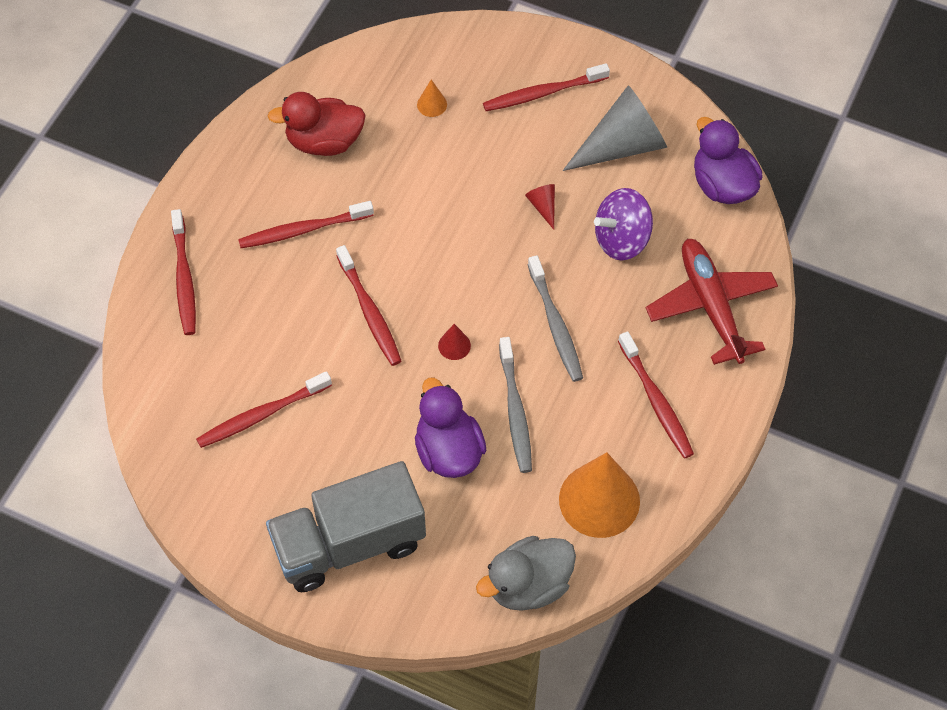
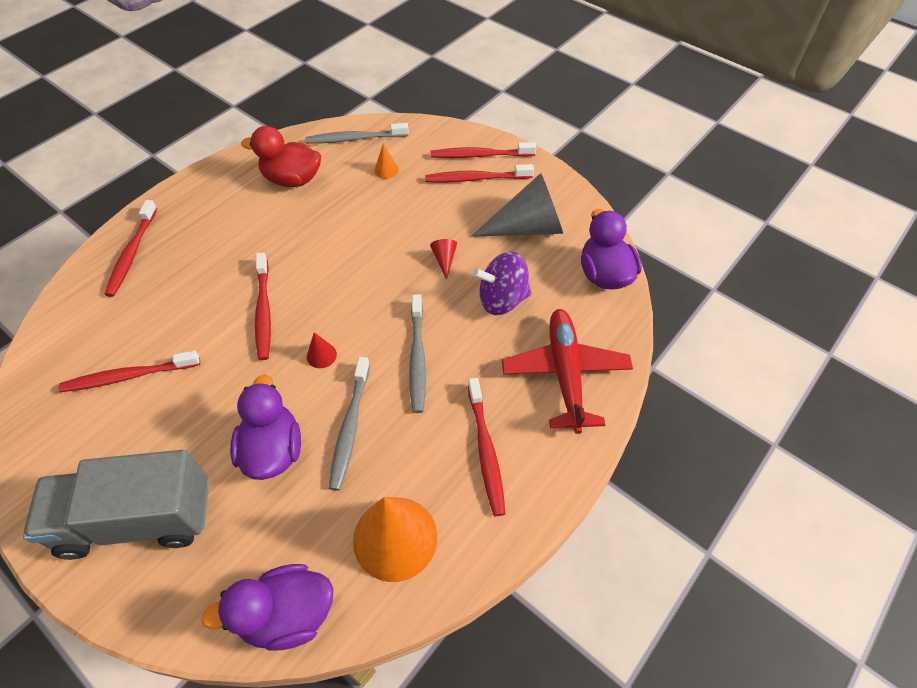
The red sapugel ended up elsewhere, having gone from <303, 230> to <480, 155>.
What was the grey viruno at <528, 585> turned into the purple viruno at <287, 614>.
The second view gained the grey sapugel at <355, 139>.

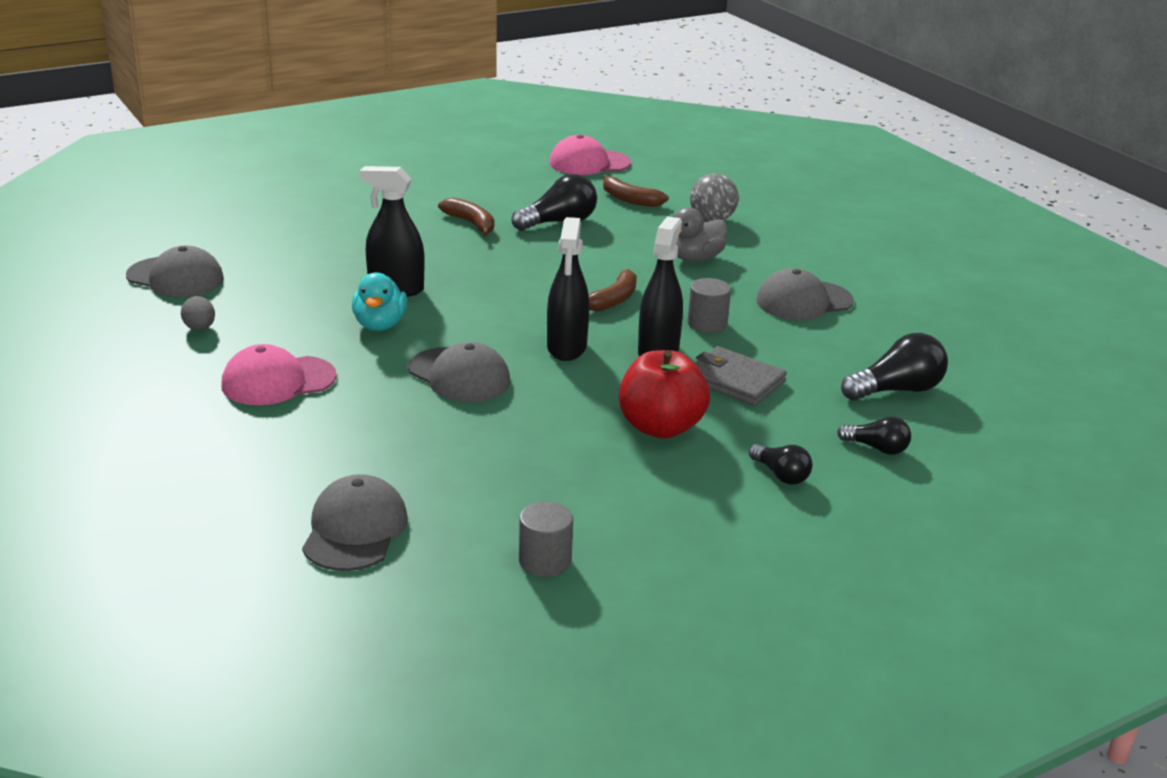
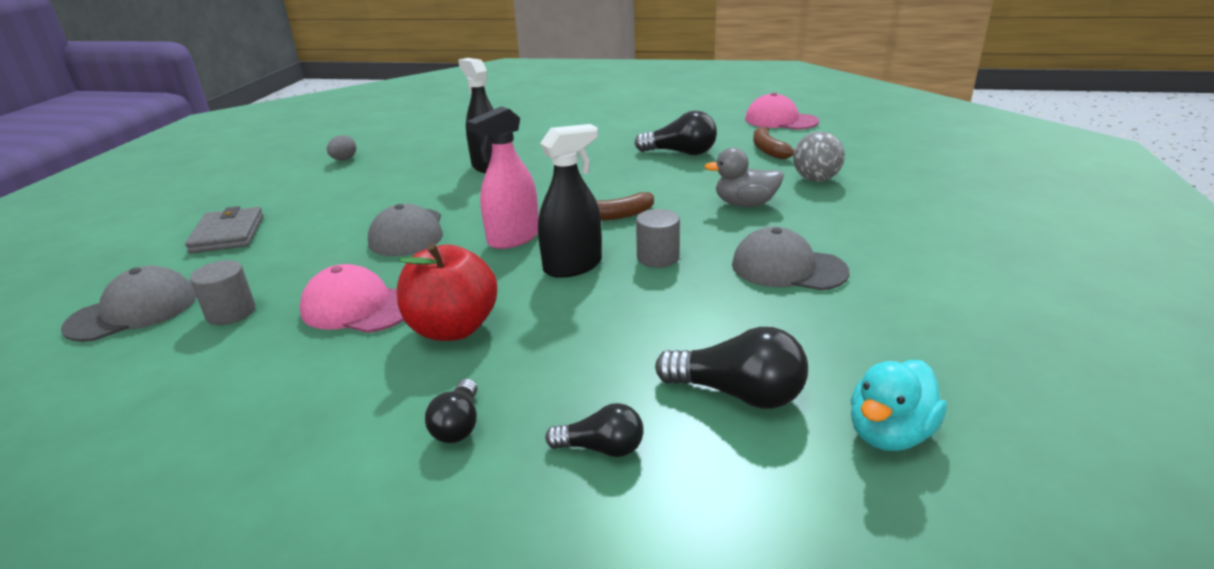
The second view lost the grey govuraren at <175, 278>.
The pink govuraren ended up elsewhere, having gone from <278, 381> to <358, 307>.
The turquoise viruno ended up elsewhere, having gone from <380, 325> to <889, 434>.
The second view lost the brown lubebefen at <471, 223>.
The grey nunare ended up elsewhere, having gone from <545, 561> to <231, 313>.
What was the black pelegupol at <566, 347> turned into the pink pelegupol at <513, 238>.
The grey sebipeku ended up elsewhere, having gone from <734, 381> to <228, 234>.
The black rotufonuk at <876, 448> ended up facing another way, 60 degrees counterclockwise from before.

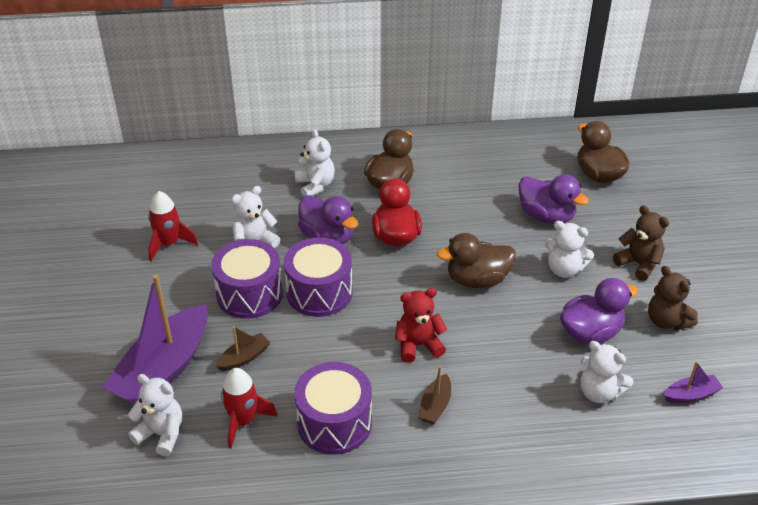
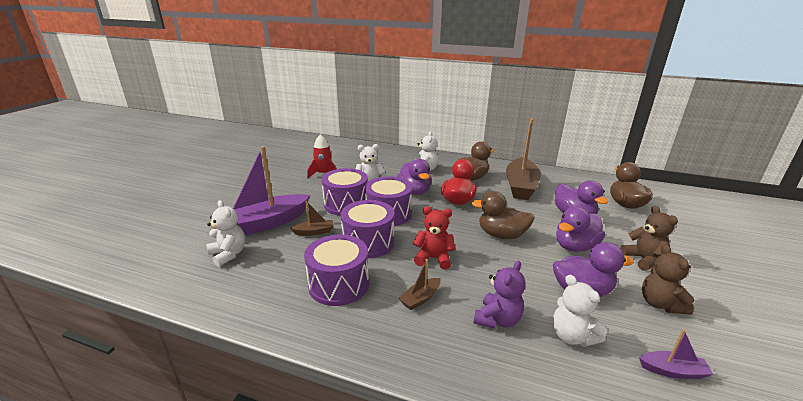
The second view lost the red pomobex at <243, 421>.
Where the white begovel stood at <564, 269>, the purple viruno came to stand at <575, 247>.
The second view gained the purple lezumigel at <368, 242>.
The second view gained the purple begovel at <497, 320>.
The second view gained the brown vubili at <520, 186>.

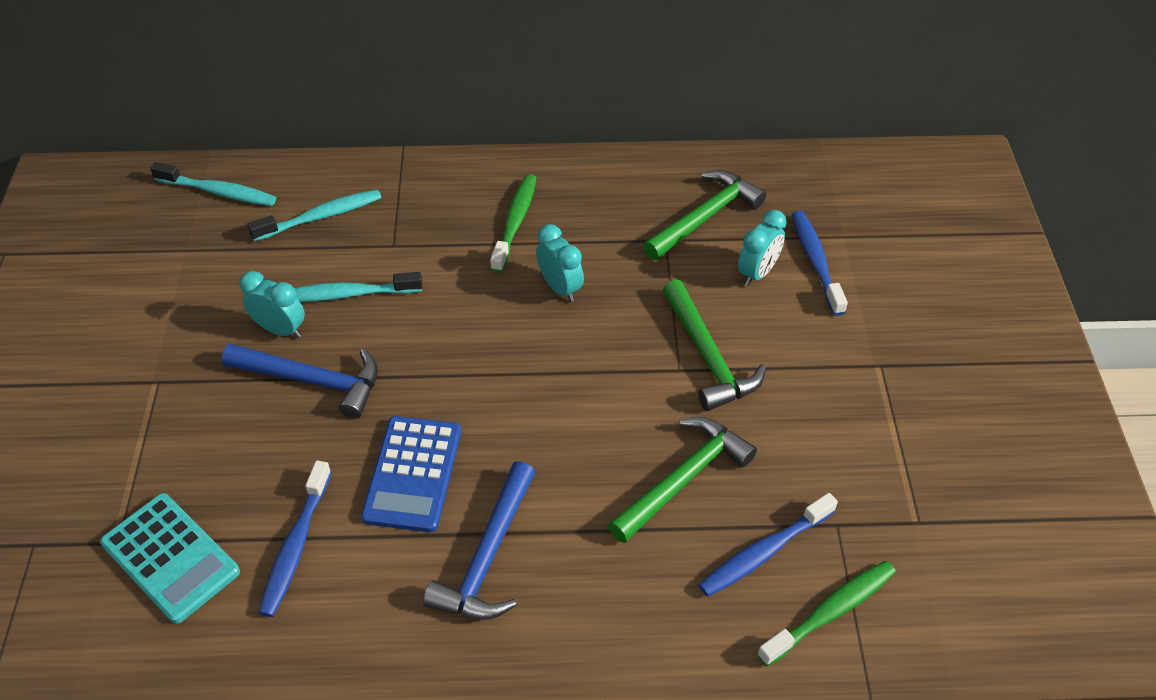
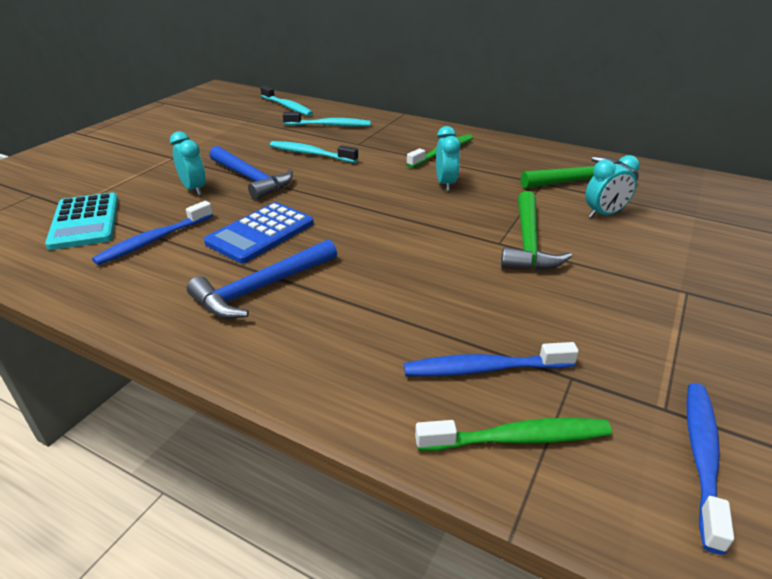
The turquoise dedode ended up elsewhere, having gone from <280, 329> to <194, 189>.
The second view lost the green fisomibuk at <683, 478>.
The blue sapugel ended up elsewhere, having gone from <815, 261> to <702, 457>.

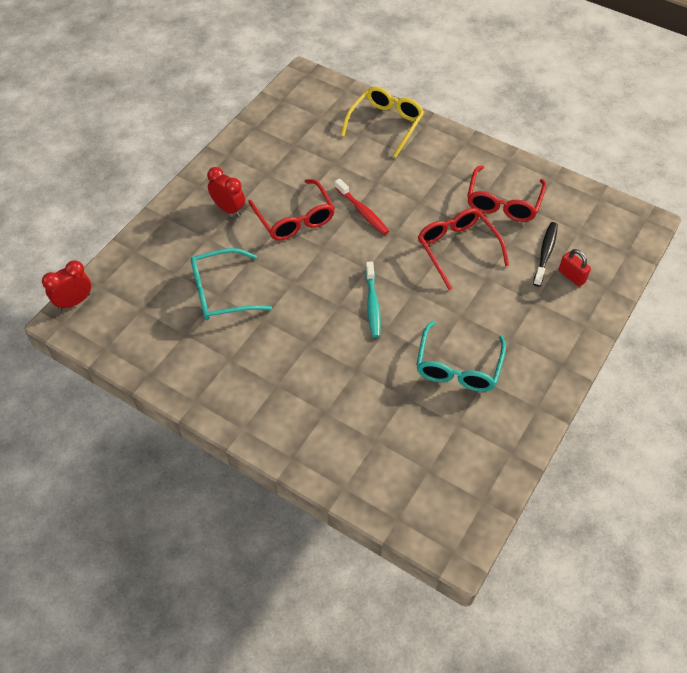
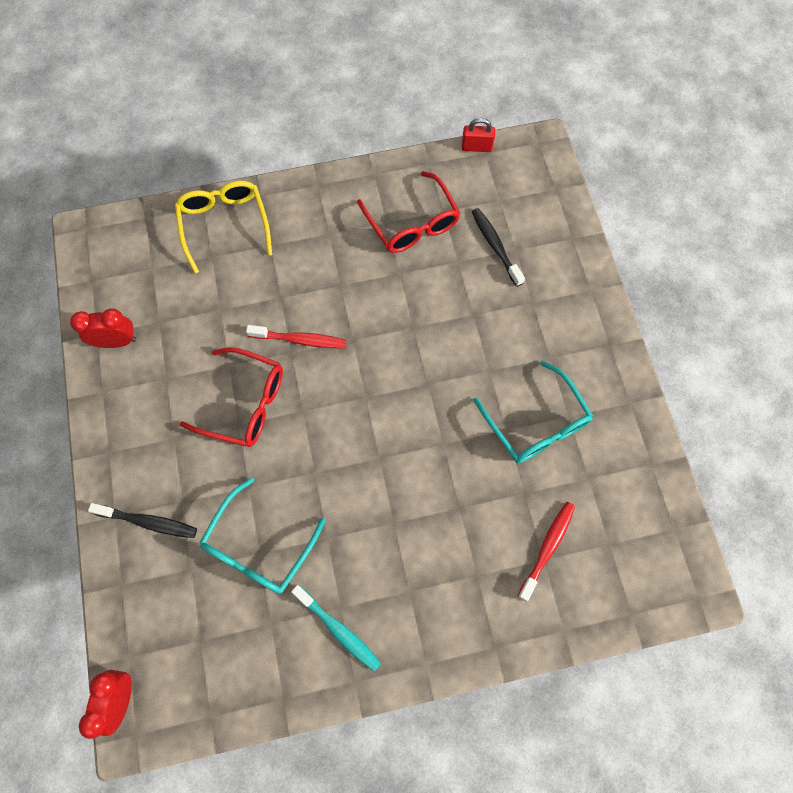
The red dedode ended up elsewhere, having gone from <228, 209> to <117, 341>.
The turquoise sapugel ended up elsewhere, having gone from <372, 304> to <338, 630>.
The second view lost the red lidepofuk at <457, 249>.
The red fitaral ended up elsewhere, having gone from <571, 276> to <476, 147>.
The second view gained the black sapugel at <148, 522>.
The second view gained the red sapugel at <547, 548>.

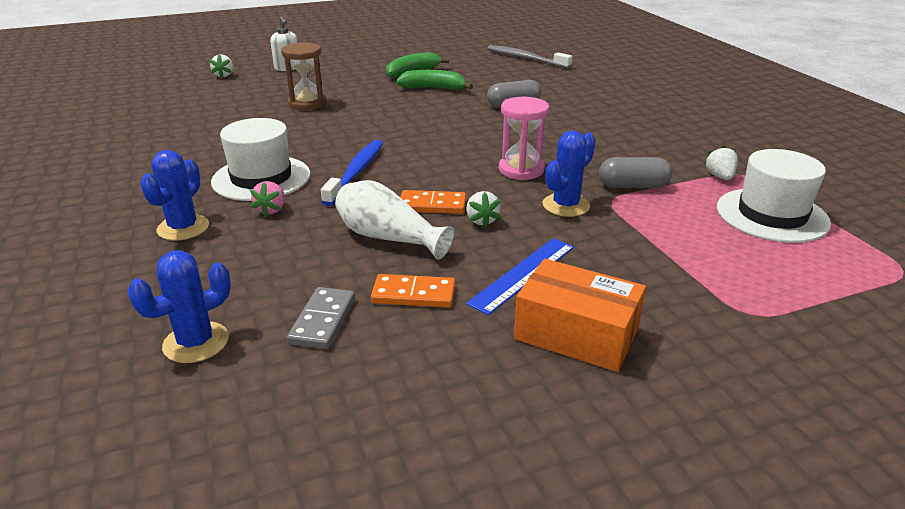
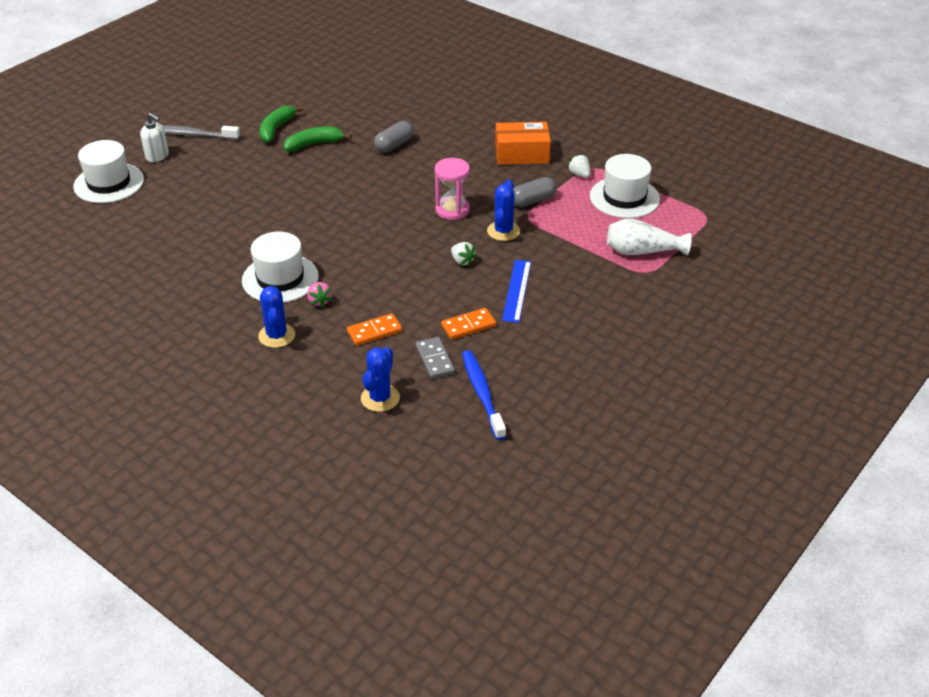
Where the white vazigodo stood at <224, 75>, the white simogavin came to stand at <109, 183>.
The second view lost the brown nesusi at <307, 103>.
The blue sapugel ended up elsewhere, having gone from <356, 172> to <482, 393>.
The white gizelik ended up elsewhere, having gone from <388, 238> to <642, 251>.
The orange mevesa ended up elsewhere, having gone from <432, 205> to <374, 331>.
The grey sapugel ended up elsewhere, having gone from <525, 58> to <191, 134>.
The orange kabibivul ended up elsewhere, having gone from <576, 334> to <522, 154>.

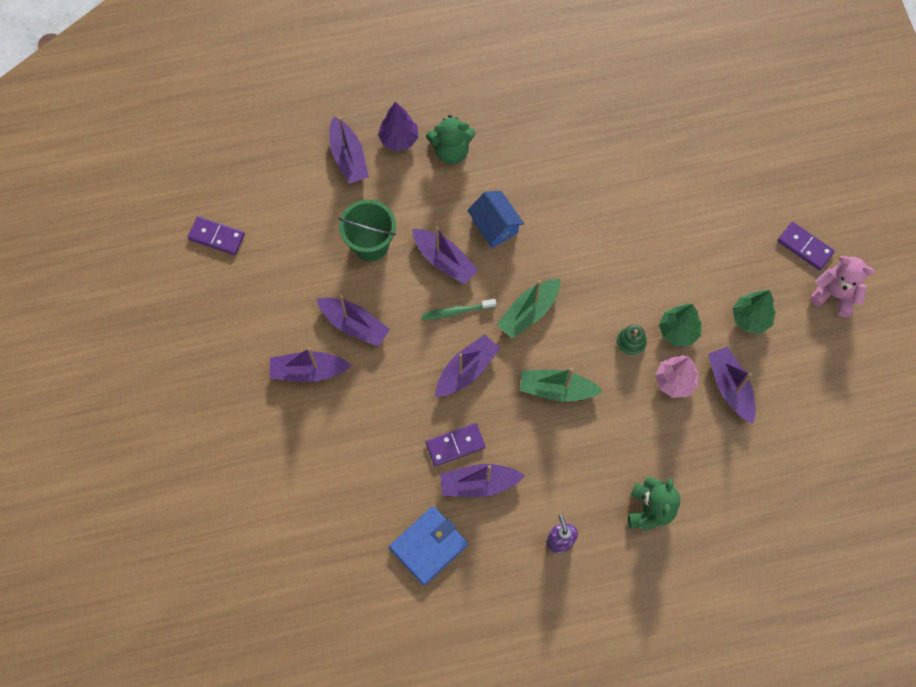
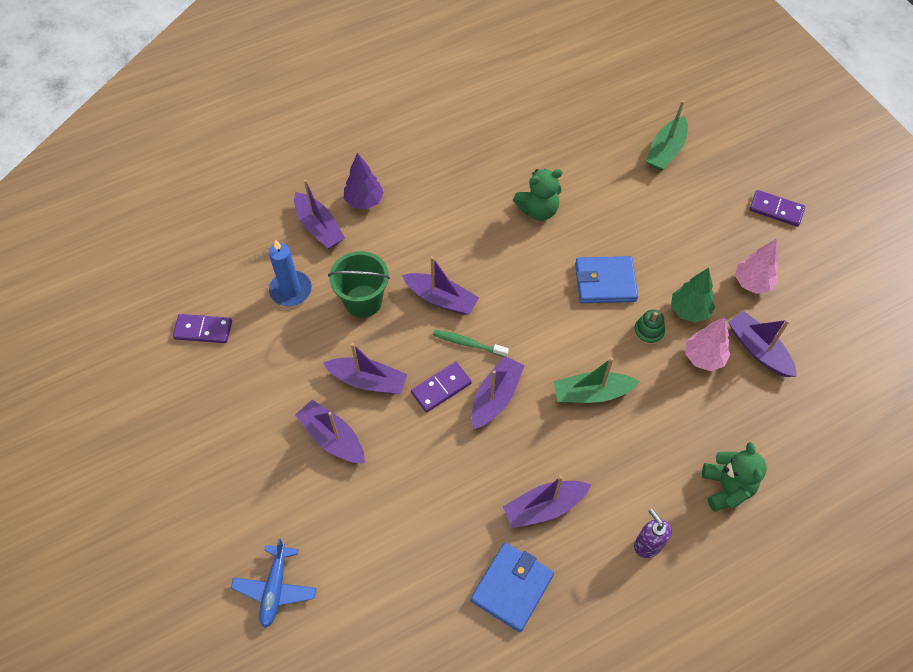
The purple vubili at <308, 371> ended up facing another way, 60 degrees clockwise from before.
The green sapugel at <456, 311> ended up facing another way, 45 degrees clockwise from before.
The purple mevesa ended up elsewhere, having gone from <455, 445> to <441, 388>.
The green begovel ended up elsewhere, having gone from <451, 151> to <538, 210>.
The second view lost the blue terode at <495, 226>.
The green vubili ended up elsewhere, having gone from <529, 312> to <665, 151>.
What was the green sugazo at <750, 318> turned into the pink sugazo at <752, 283>.
The second view lost the pink begovel at <834, 294>.
The second view gained the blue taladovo at <275, 588>.
The second view gained the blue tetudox at <291, 290>.
The second view gained the blue sebipeku at <605, 282>.

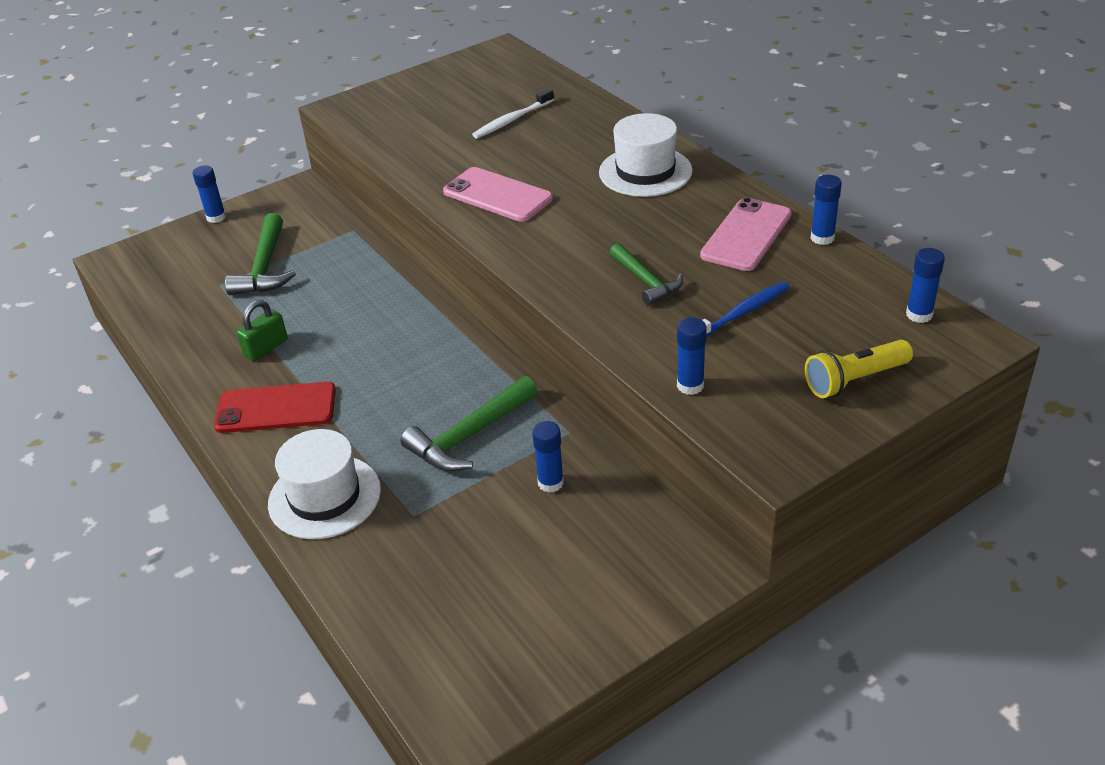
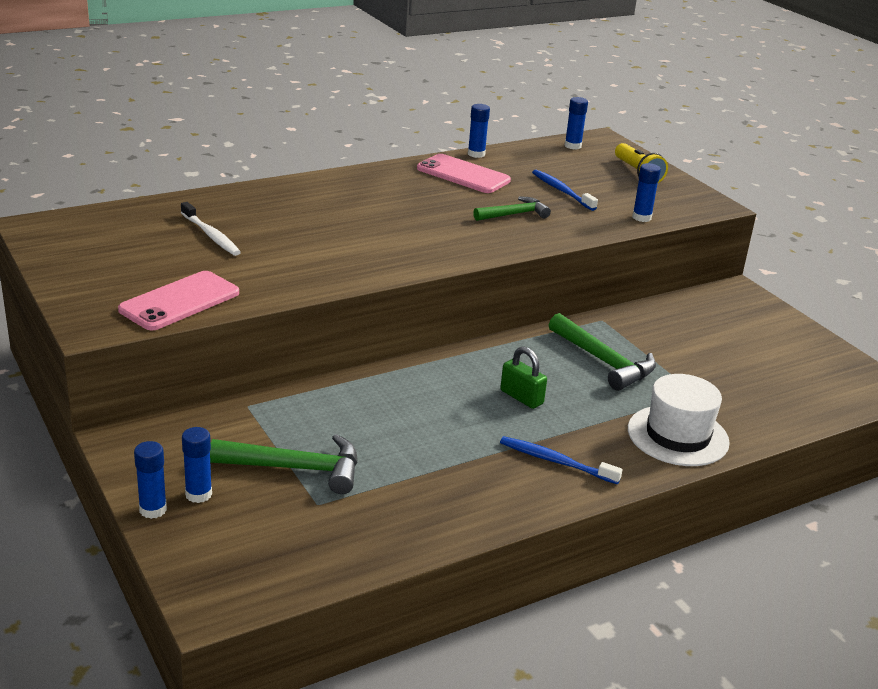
Where the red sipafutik stood at <276, 408>, the blue sapugel came to stand at <555, 461>.
The green fitaral ended up elsewhere, having gone from <266, 348> to <521, 397>.
The pink sipafutik ended up elsewhere, having gone from <497, 195> to <179, 301>.
The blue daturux ended up elsewhere, having gone from <550, 483> to <198, 494>.
The second view lost the white simogavin at <645, 172>.

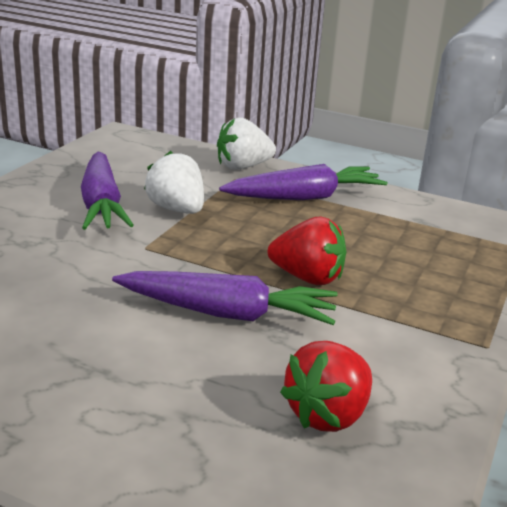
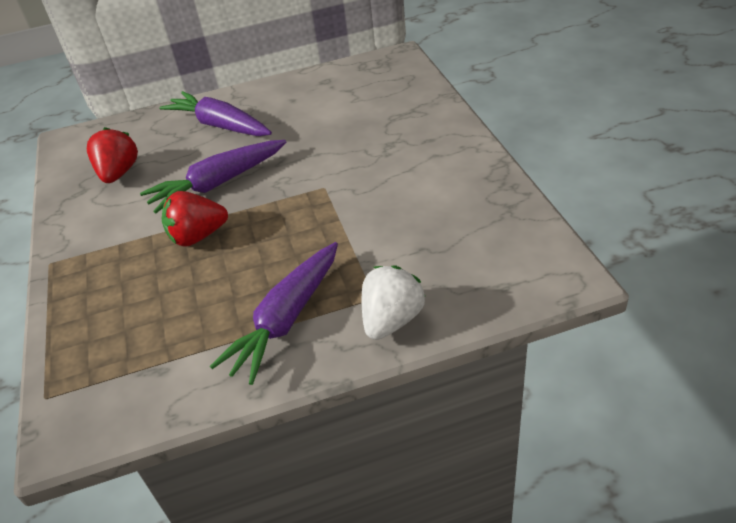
The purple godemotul ended up elsewhere, having gone from <101, 204> to <219, 125>.
The second view lost the white vazigodo at <177, 209>.

